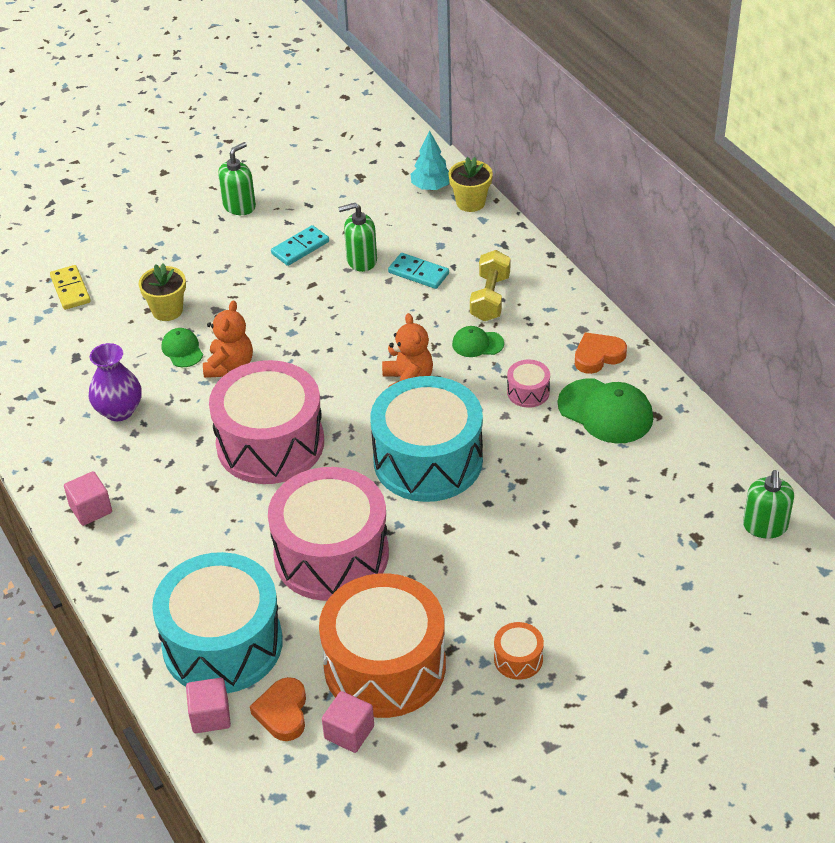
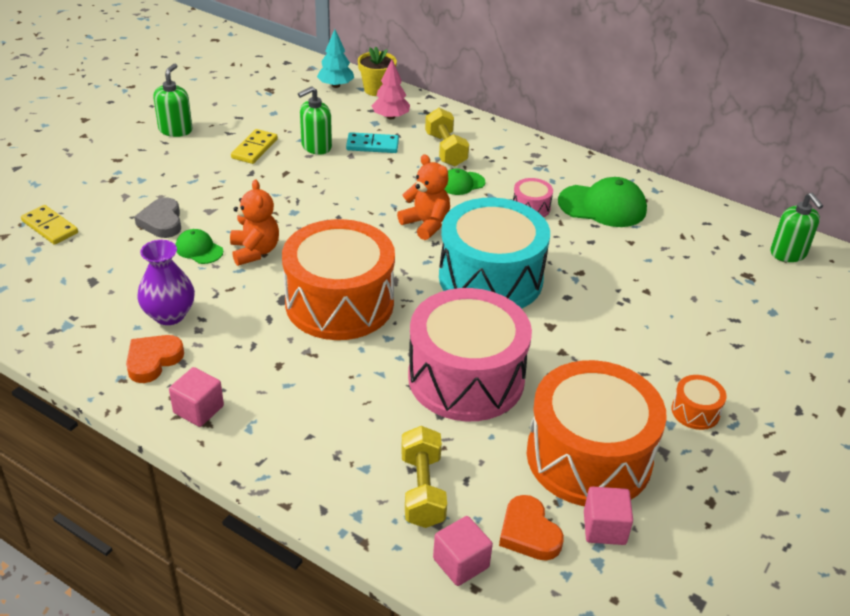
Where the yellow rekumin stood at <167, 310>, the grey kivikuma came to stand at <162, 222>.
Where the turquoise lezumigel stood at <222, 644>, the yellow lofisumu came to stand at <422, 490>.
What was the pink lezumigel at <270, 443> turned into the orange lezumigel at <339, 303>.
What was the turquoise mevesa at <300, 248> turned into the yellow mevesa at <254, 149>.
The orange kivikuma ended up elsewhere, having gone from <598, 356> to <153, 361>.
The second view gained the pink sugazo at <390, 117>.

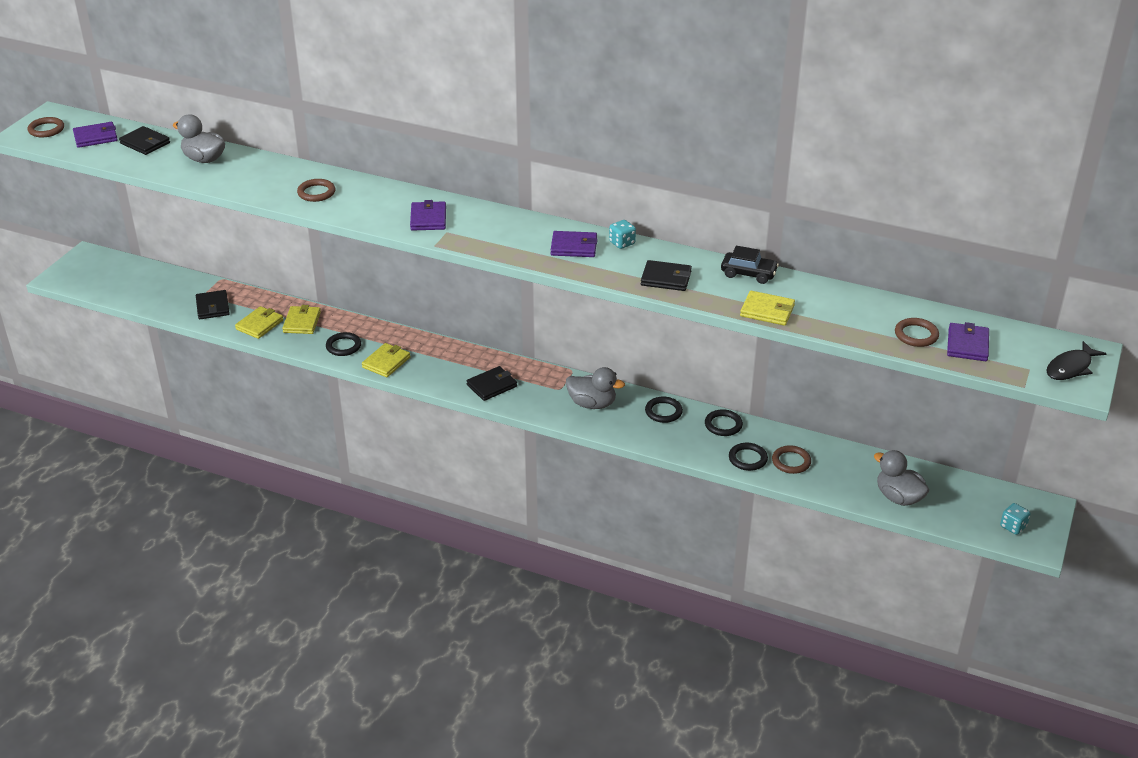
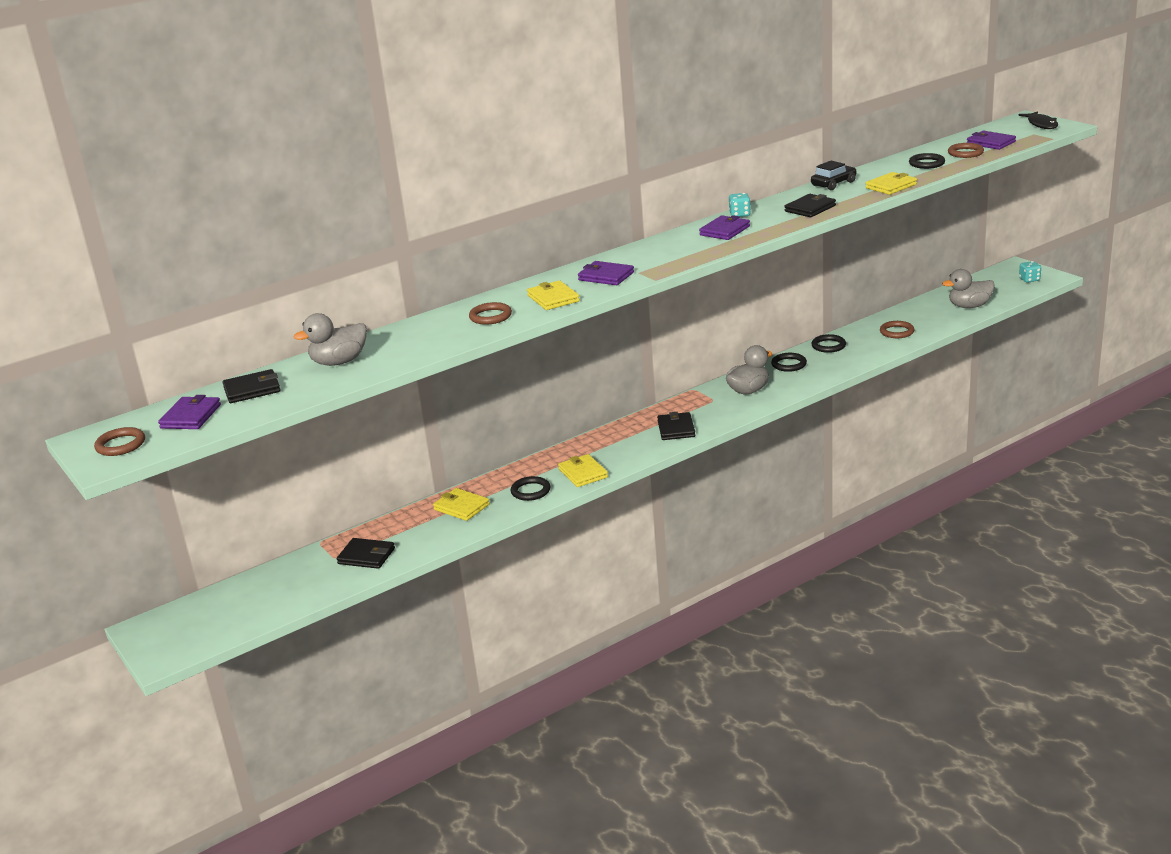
The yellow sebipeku ended up elsewhere, having gone from <259, 325> to <553, 298>.
The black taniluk ended up elsewhere, having gone from <747, 459> to <926, 163>.

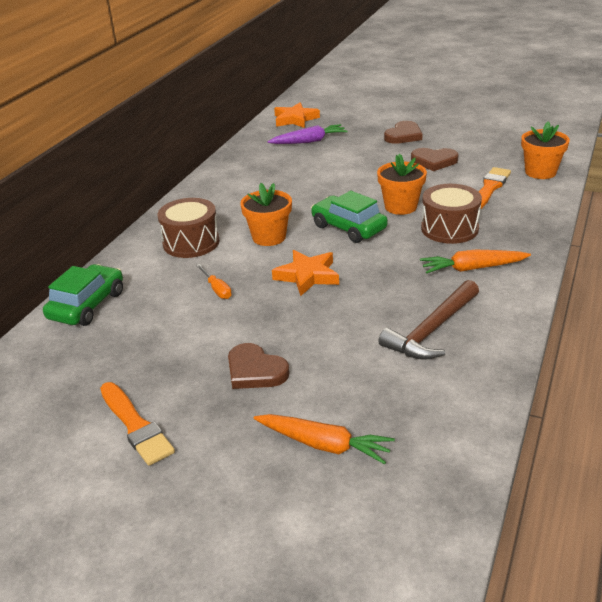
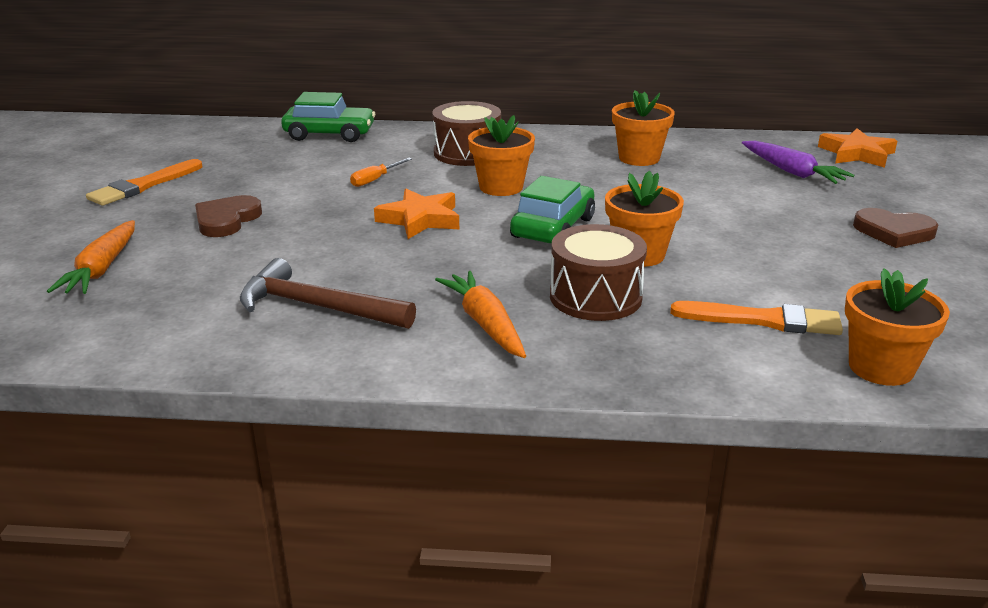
The second view lost the brown kivikuma at <434, 161>.
The second view gained the orange rekumin at <639, 158>.

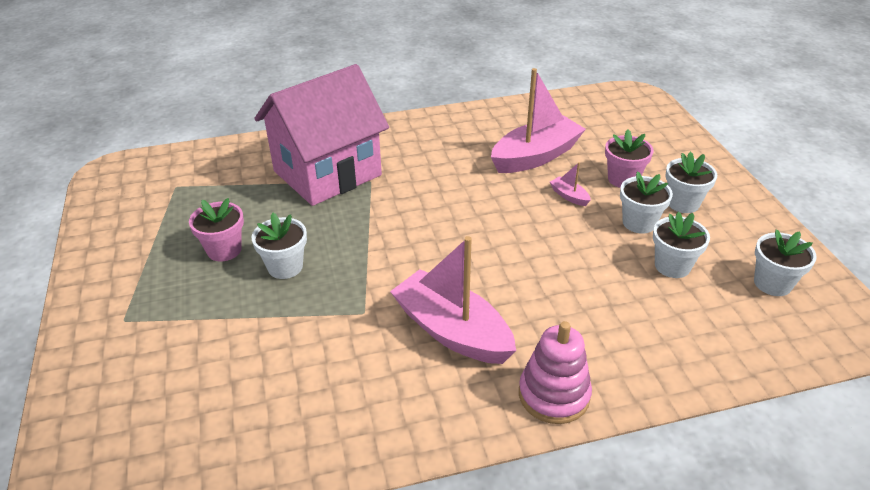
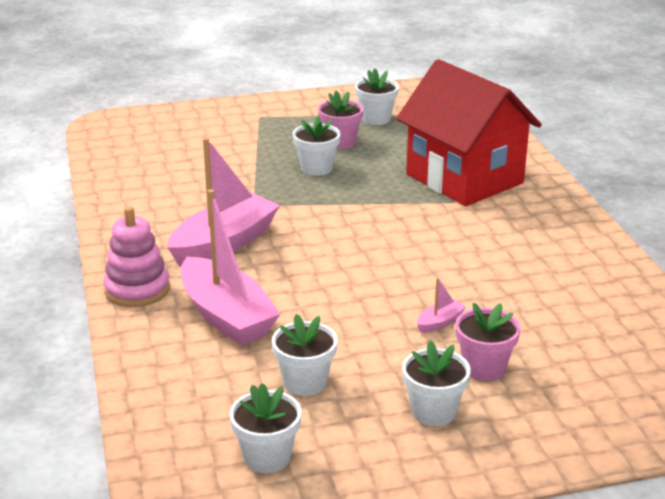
What was the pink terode at <327, 173> turned into the red terode at <464, 179>.
The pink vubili ended up elsewhere, having gone from <536, 156> to <226, 316>.
The white rekumin ended up elsewhere, having gone from <639, 223> to <376, 119>.

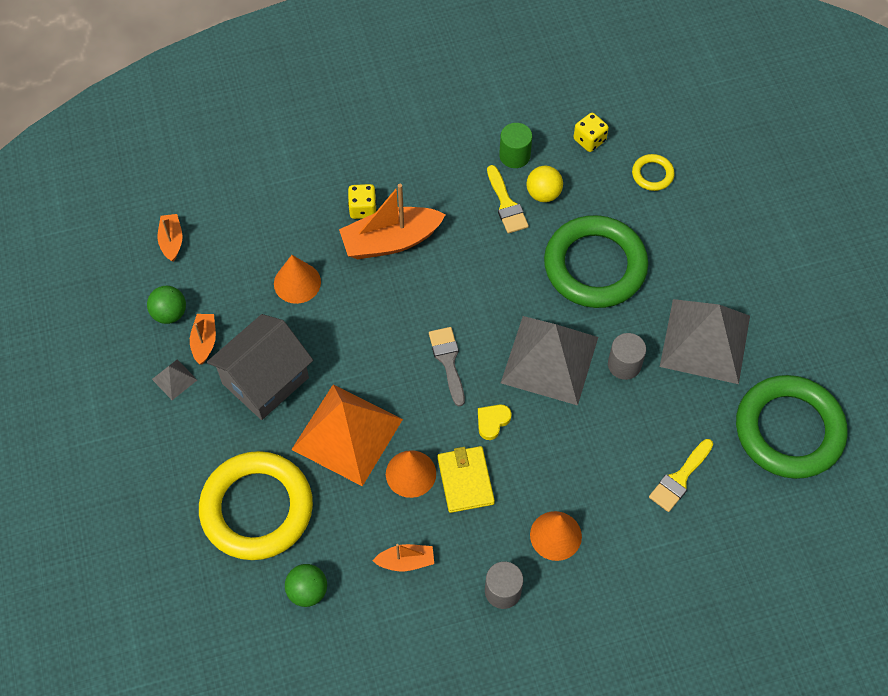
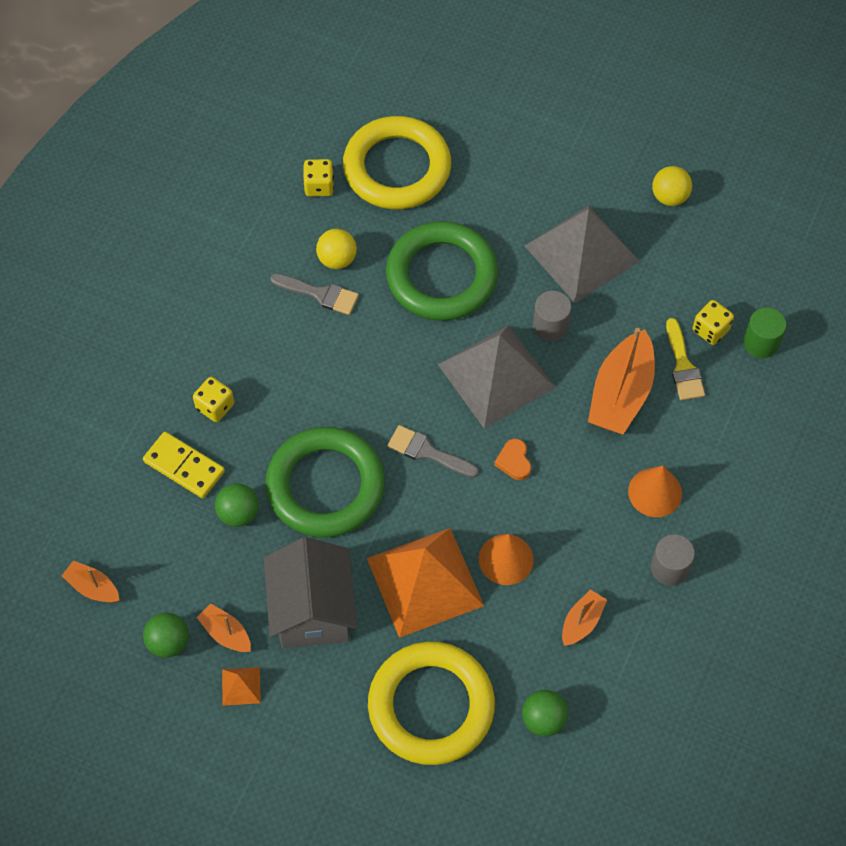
What was the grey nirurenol at <174, 379> turned into the orange nirurenol at <241, 686>.
Where the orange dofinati stood at <297, 282>, the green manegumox came to stand at <238, 513>.
The orange vubili ended up elsewhere, having gone from <391, 241> to <621, 394>.
The second view lost the yellow sebipeku at <465, 480>.
What was the yellow kivikuma at <492, 422> turned into the orange kivikuma at <514, 461>.
What was the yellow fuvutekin at <506, 204> turned into the grey fuvutekin at <320, 294>.
The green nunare ended up elsewhere, having gone from <514, 155> to <761, 343>.
The size of the yellow taniluk at <652, 174> changed by a factor of 2.36.
The green taniluk ended up elsewhere, having gone from <789, 430> to <325, 486>.
The second view gained the yellow mevesa at <184, 466>.
The second view gained the yellow manegumox at <669, 197>.
The second view gained the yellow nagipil at <710, 330>.

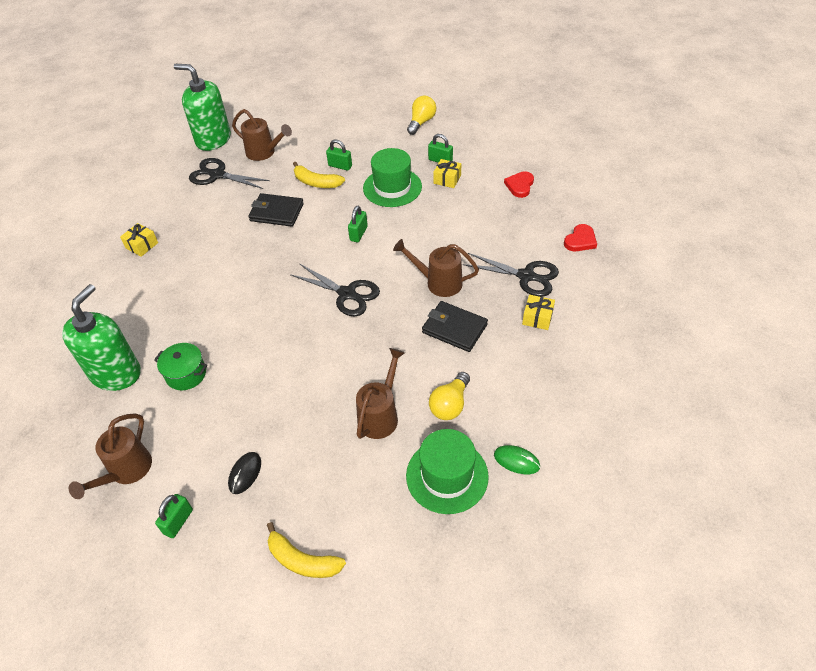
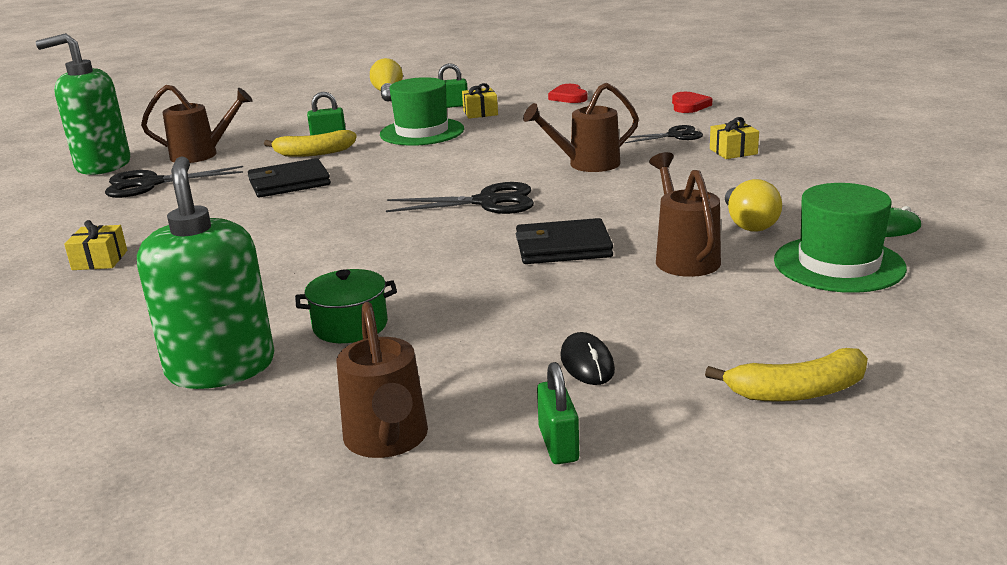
The second view lost the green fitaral at <358, 234>.
The black sebipeku ended up elsewhere, having gone from <454, 328> to <563, 247>.
The size of the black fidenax at <526, 276> changed by a factor of 0.63.

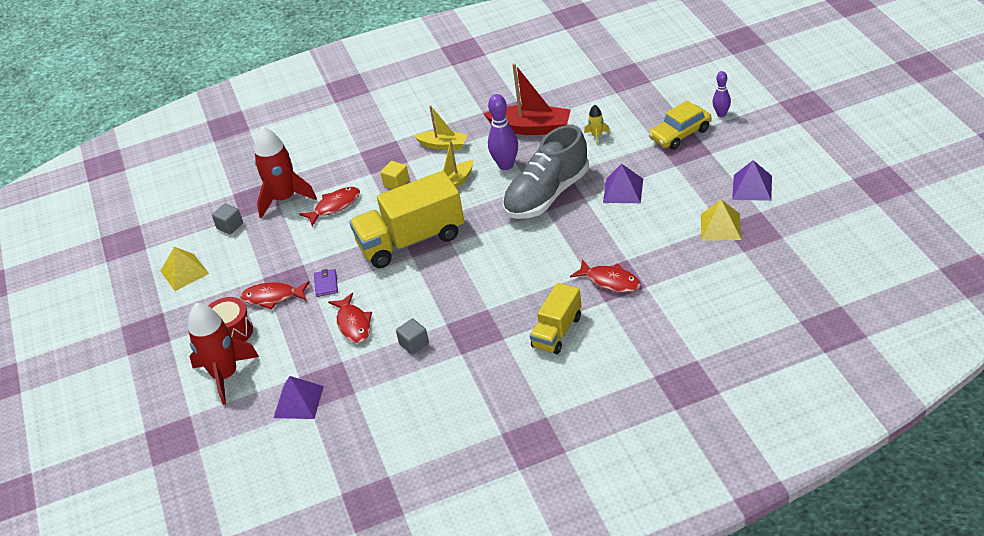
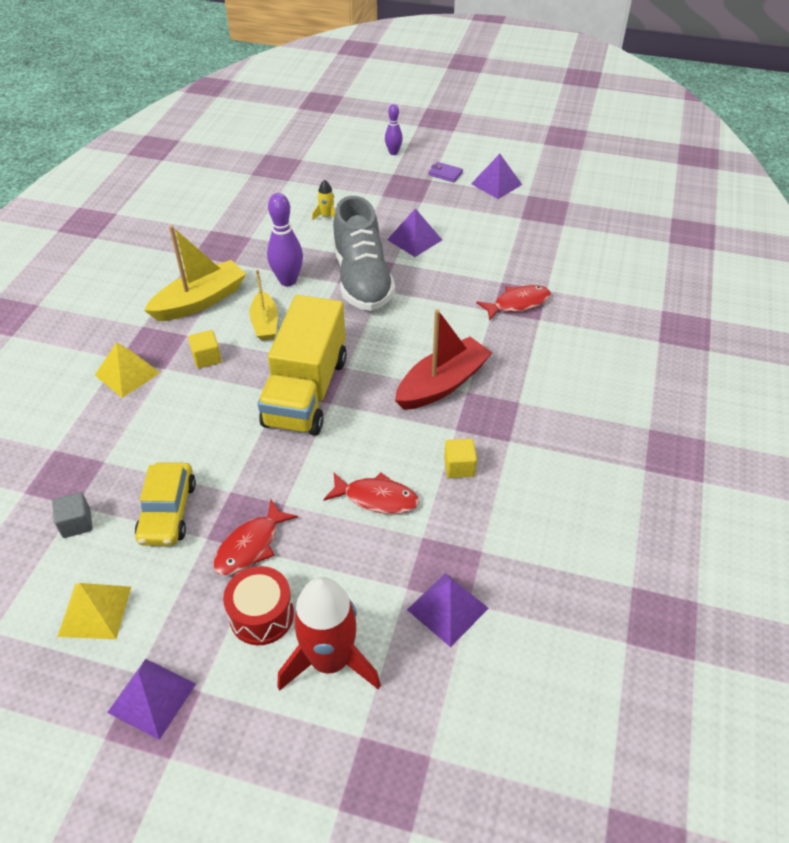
The second view lost the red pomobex at <284, 198>.
The second view lost the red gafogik at <334, 206>.
The purple sebipeku ended up elsewhere, having gone from <326, 284> to <445, 174>.
What was the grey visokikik at <414, 344> turned into the yellow visokikik at <459, 467>.
The size of the yellow vubili at <443, 145> changed by a factor of 1.59.
The red vubili ended up elsewhere, having gone from <531, 128> to <442, 384>.
The second view lost the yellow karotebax at <557, 331>.
The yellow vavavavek ended up elsewhere, having gone from <680, 134> to <168, 512>.
The yellow nirurenol ended up elsewhere, having gone from <720, 227> to <127, 374>.
The second view gained the purple nirurenol at <152, 698>.

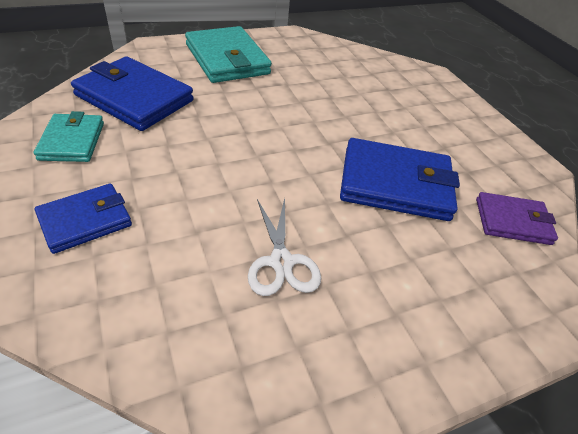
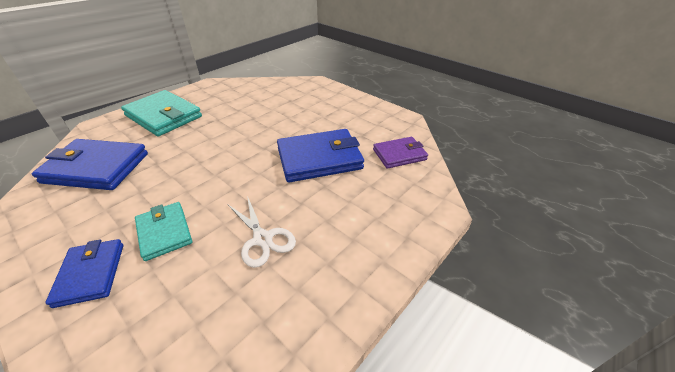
The turquoise sebipeku ended up elsewhere, having gone from <72, 141> to <164, 232>.
The blue sebipeku at <85, 220> ended up facing another way, 45 degrees counterclockwise from before.

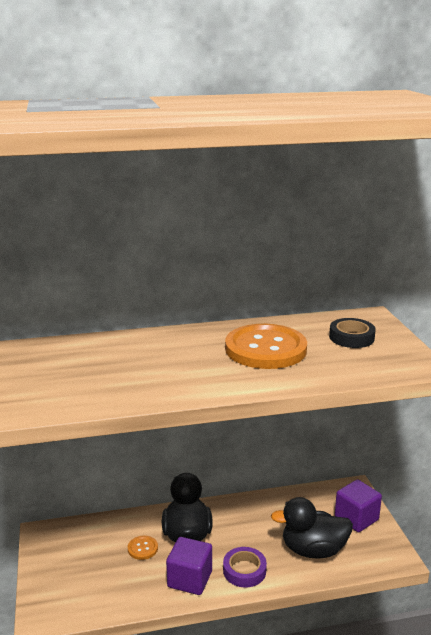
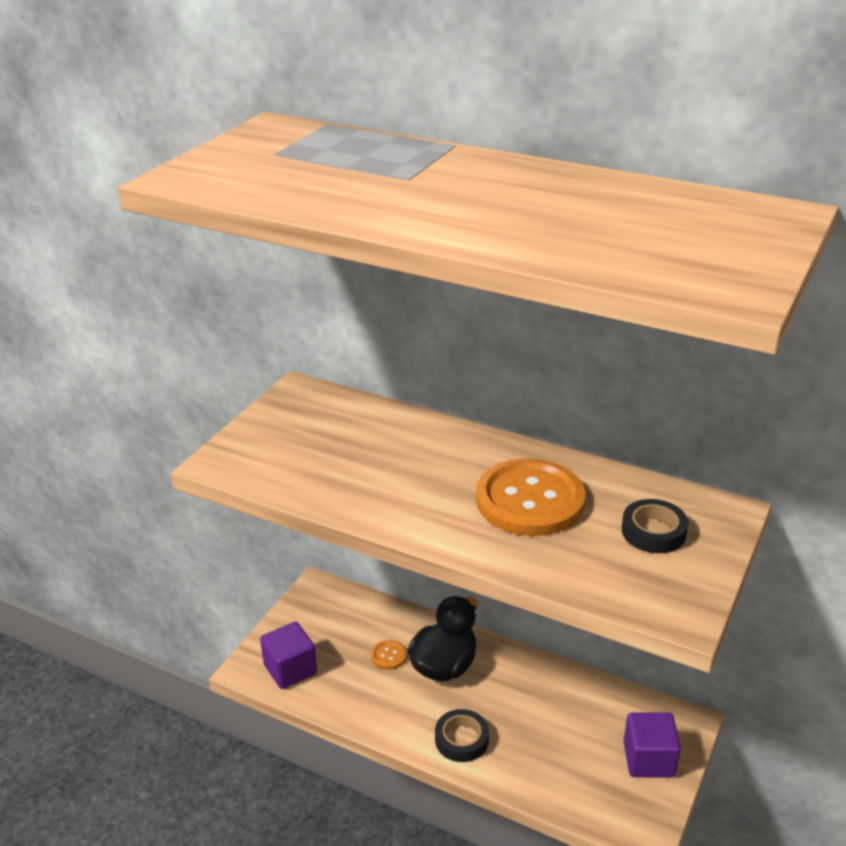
The purple visokikik ended up elsewhere, having gone from <190, 579> to <290, 669>.
What was the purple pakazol at <244, 570> turned into the black pakazol at <461, 739>.
The second view lost the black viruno at <313, 550>.

